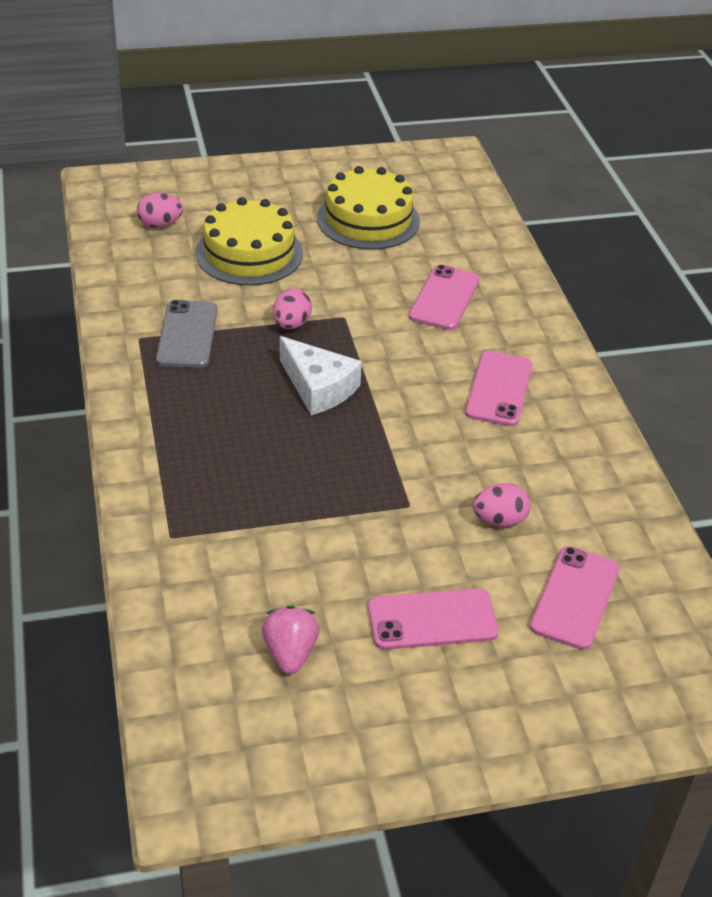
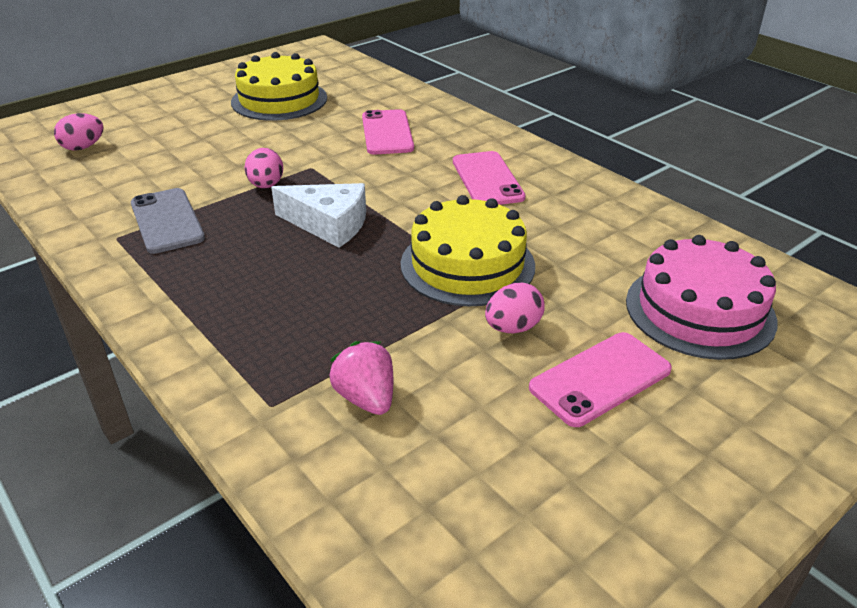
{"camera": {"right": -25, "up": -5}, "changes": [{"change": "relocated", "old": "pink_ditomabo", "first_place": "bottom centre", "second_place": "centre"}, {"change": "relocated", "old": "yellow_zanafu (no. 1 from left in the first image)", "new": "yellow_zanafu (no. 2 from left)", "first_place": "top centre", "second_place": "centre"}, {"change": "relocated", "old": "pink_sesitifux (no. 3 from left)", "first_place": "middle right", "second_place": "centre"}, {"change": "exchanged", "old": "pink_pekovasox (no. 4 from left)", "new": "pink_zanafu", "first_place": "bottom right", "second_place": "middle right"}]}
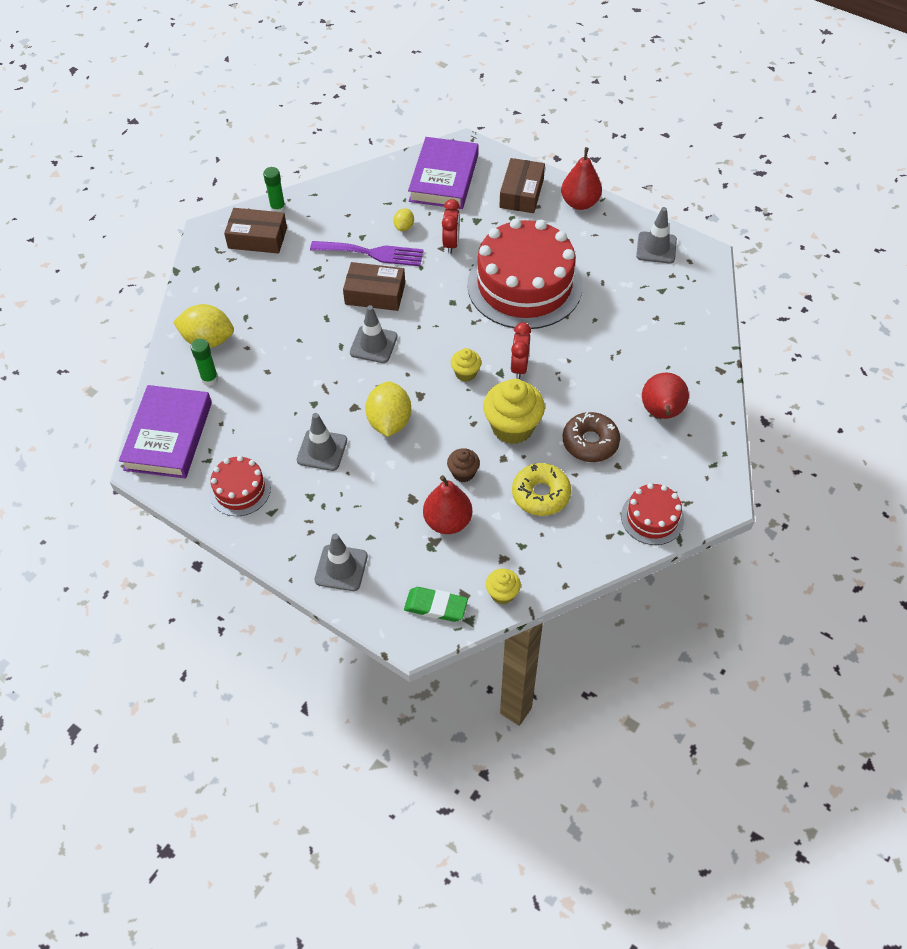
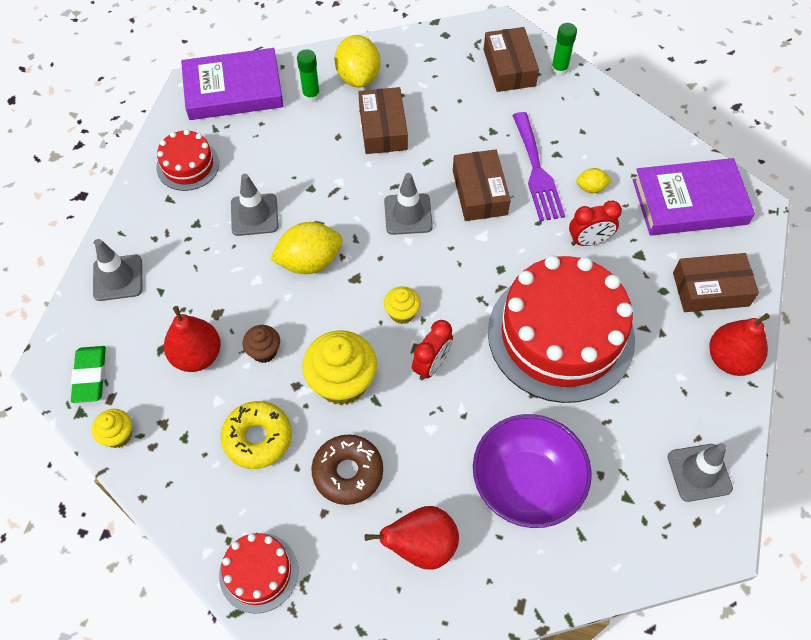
{"camera": {"right": 70, "up": 5}, "changes": [{"change": "appeared", "new": "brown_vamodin (no. 1 from left)", "second_place": "top centre"}, {"change": "spun", "old": "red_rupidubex (no. 2 from left in the first image)", "first_place": "centre", "second_place": "centre", "degrees": 135}, {"change": "appeared", "new": "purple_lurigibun", "second_place": "bottom centre"}]}
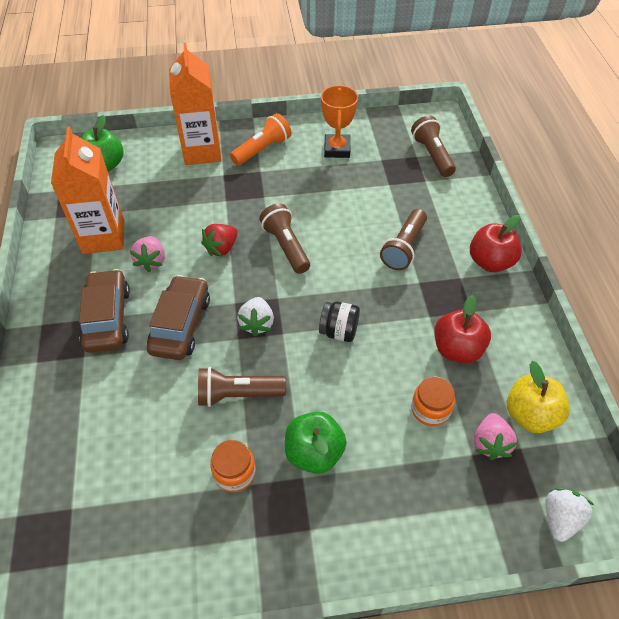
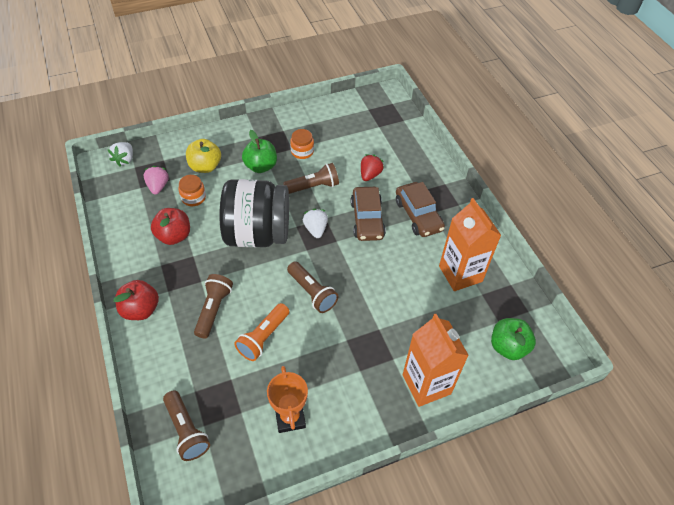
{"camera": {"right": 165, "up": 0}, "changes": [{"change": "relocated", "old": "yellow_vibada", "first_place": "middle right", "second_place": "top left"}, {"change": "size", "old": "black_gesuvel", "first_place": "centre", "second_place": "centre", "factor": 2.49}, {"change": "relocated", "old": "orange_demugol", "first_place": "top centre", "second_place": "centre"}, {"change": "relocated", "old": "red_ditomabo", "first_place": "centre", "second_place": "top centre"}, {"change": "missing", "old": "pink_ditomabo (no. 1 from left)", "first_place": "middle left"}]}
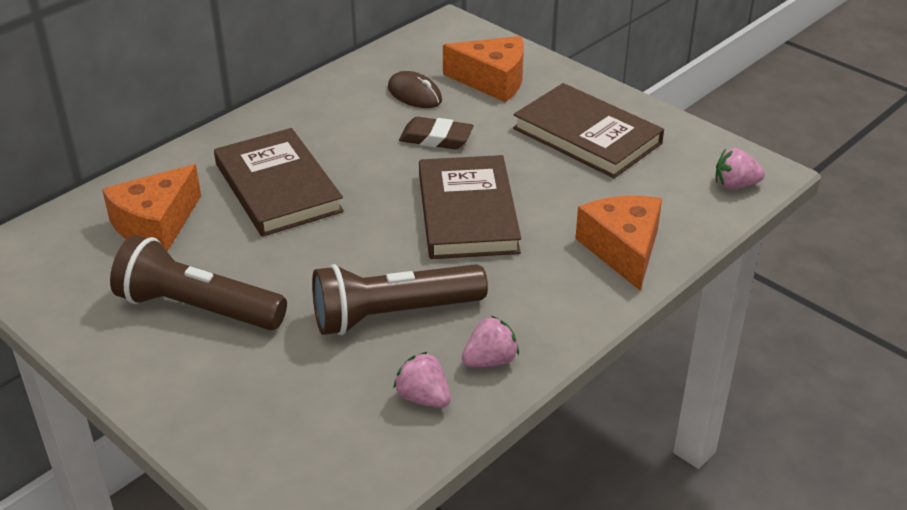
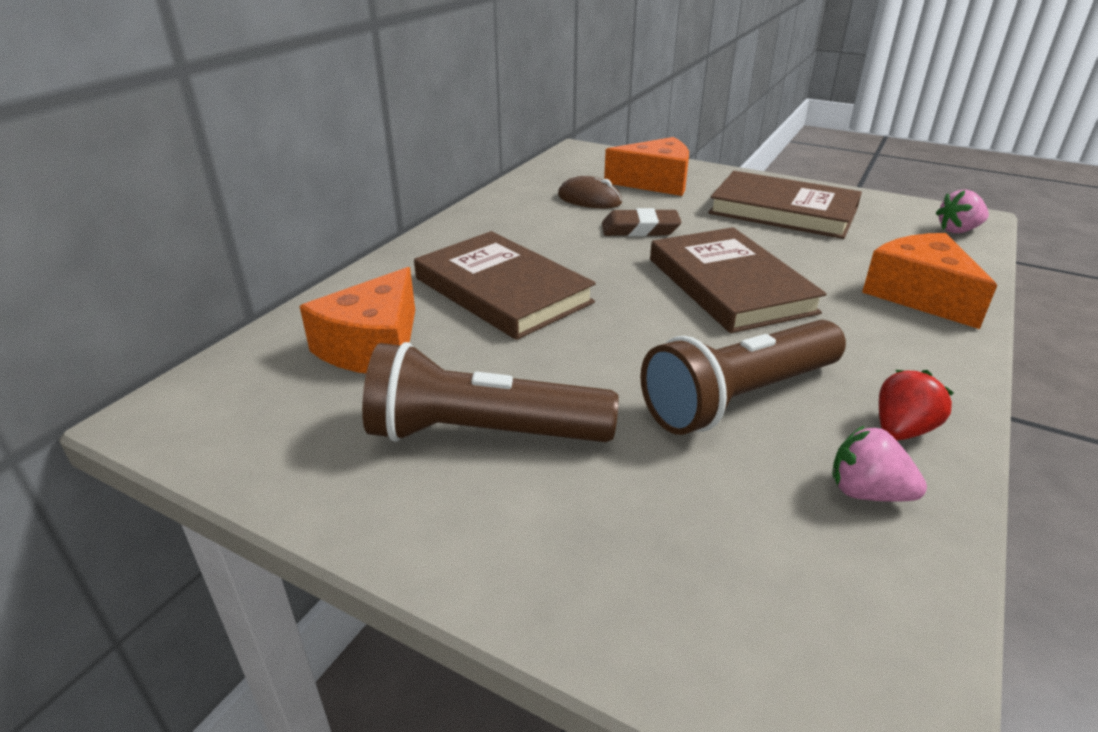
{"camera": {"right": -15, "up": -5}, "changes": [{"change": "colour", "old": "pink_ditomabo (no. 2 from left)", "new": "red_ditomabo", "first_place": "bottom centre", "second_place": "middle right"}]}
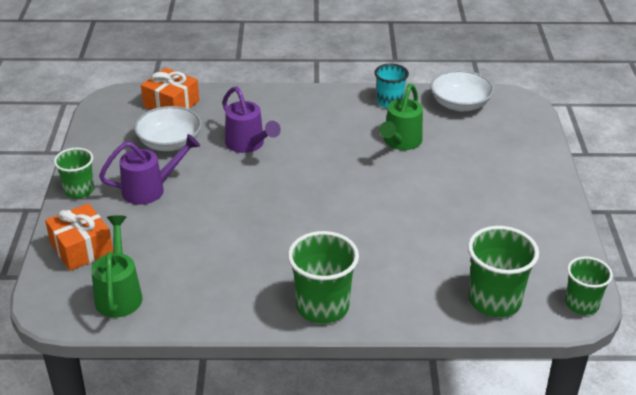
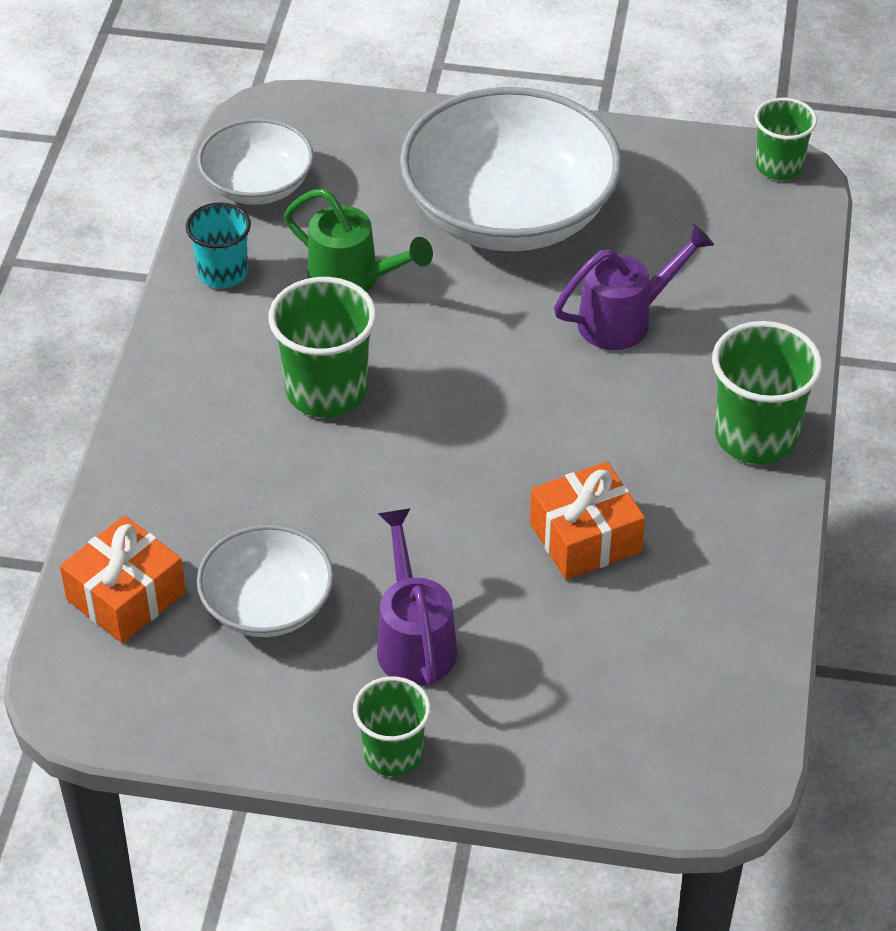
{"camera": {"right": -80, "up": 10}, "changes": [{"change": "relocated", "old": "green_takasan (no. 3 from left in the first image)", "new": "green_takasan (no. 1 from left)", "first_place": "bottom right", "second_place": "centre"}, {"change": "appeared", "new": "white_lurigibun (no. 3 from left)", "second_place": "top centre"}, {"change": "relocated", "old": "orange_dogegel (no. 1 from left in the first image)", "new": "orange_dogegel (no. 2 from left)", "first_place": "middle left", "second_place": "centre"}, {"change": "relocated", "old": "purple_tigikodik (no. 2 from left)", "first_place": "top centre", "second_place": "top right"}, {"change": "missing", "old": "green_tigikodik (no. 1 from left)", "first_place": "bottom left"}]}
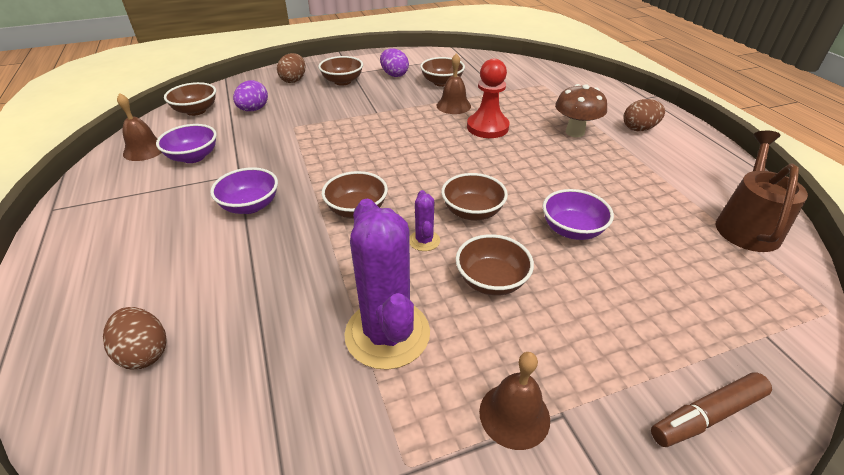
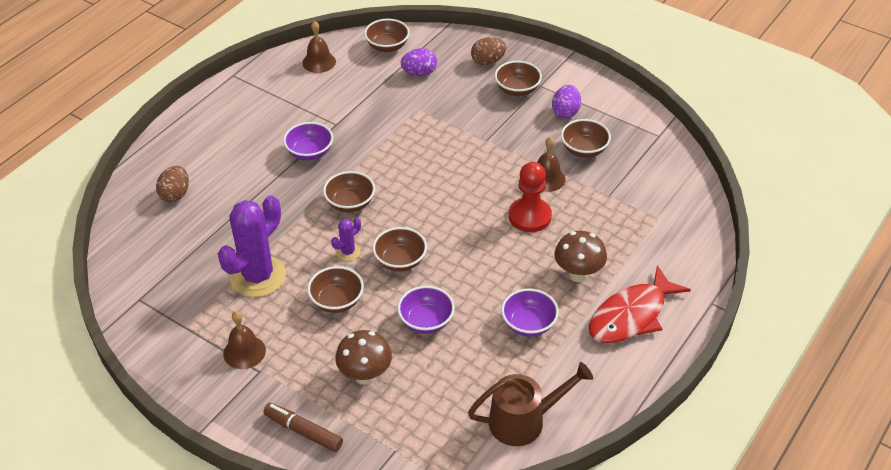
{"camera": {"right": 55, "up": 5}, "changes": [{"change": "appeared", "new": "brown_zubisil (no. 1 from left)", "second_place": "bottom centre"}, {"change": "relocated", "old": "purple_lurigibun (no. 1 from left in the first image)", "new": "purple_lurigibun (no. 3 from left)", "first_place": "top left", "second_place": "centre"}, {"change": "exchanged", "old": "brown_sesitifux (no. 3 from left)", "new": "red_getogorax", "first_place": "top right", "second_place": "middle right"}]}
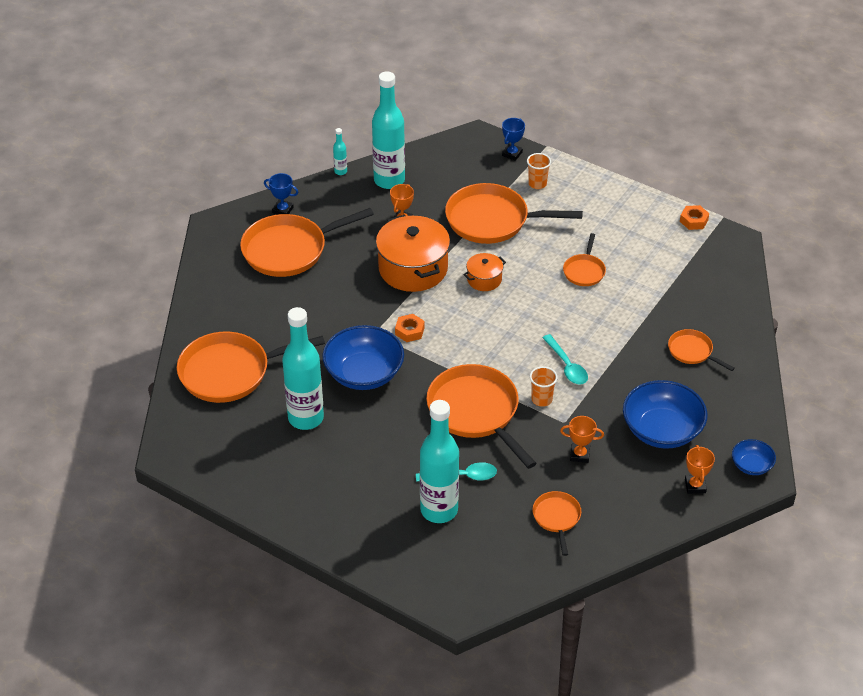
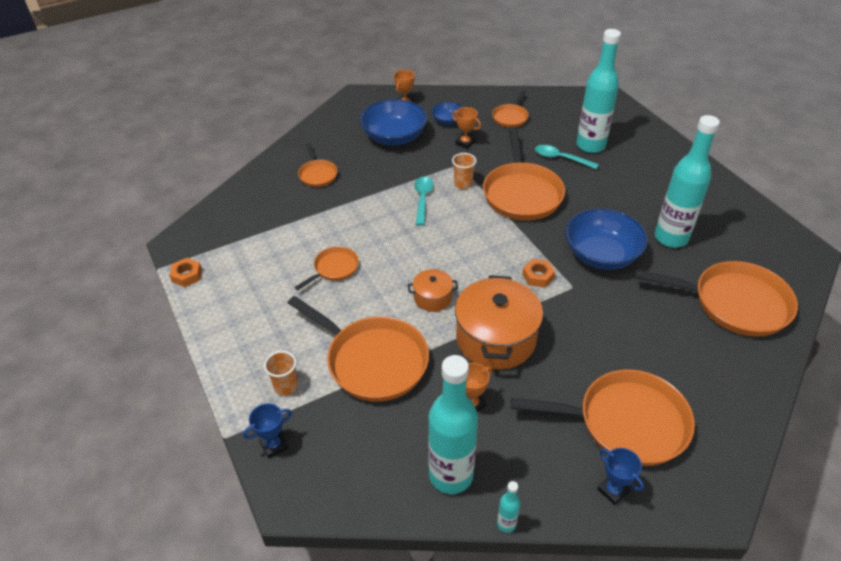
{"camera": {"right": -150, "up": 0}, "changes": [{"change": "relocated", "old": "blue_lurigibun (no. 3 from left in the first image)", "new": "blue_lurigibun (no. 2 from left)", "first_place": "middle right", "second_place": "top centre"}]}
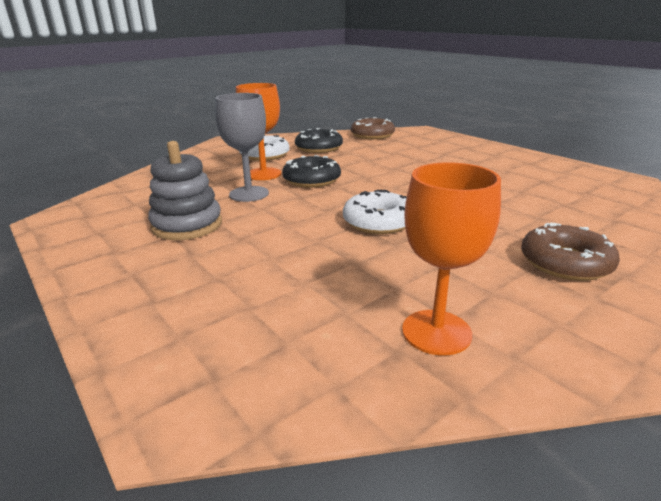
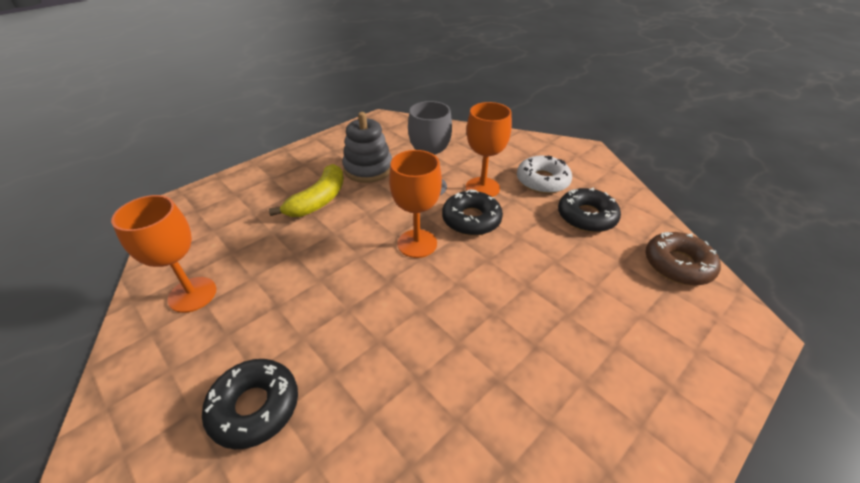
{"camera": {"right": 85, "up": 15}, "changes": [{"change": "colour", "old": "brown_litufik (no. 2 from left)", "new": "black_litufik (no. 1 from left)", "first_place": "middle right", "second_place": "bottom left"}, {"change": "appeared", "new": "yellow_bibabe", "second_place": "centre"}, {"change": "appeared", "new": "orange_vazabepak (no. 2 from left)", "second_place": "centre"}, {"change": "missing", "old": "white_litufik (no. 2 from left)", "first_place": "centre"}]}
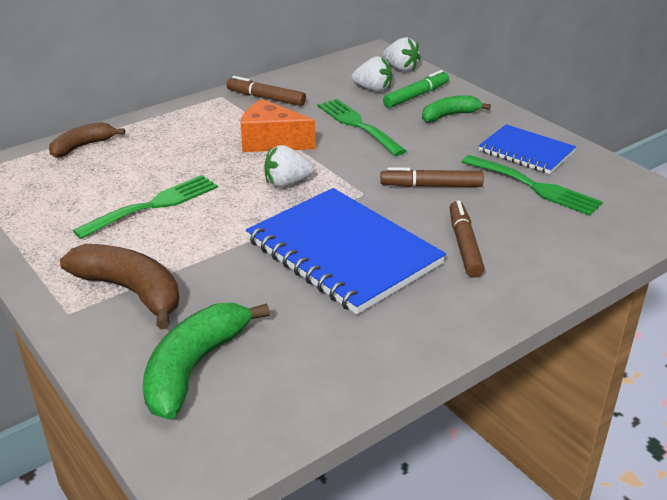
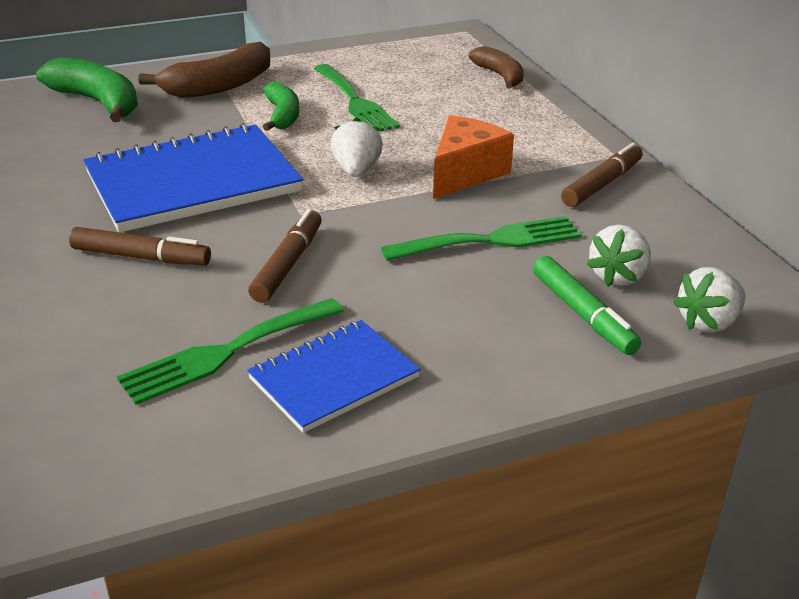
{"camera": {"right": 105, "up": 0}, "changes": [{"change": "relocated", "old": "green_bibabe (no. 2 from left)", "first_place": "top right", "second_place": "top centre"}]}
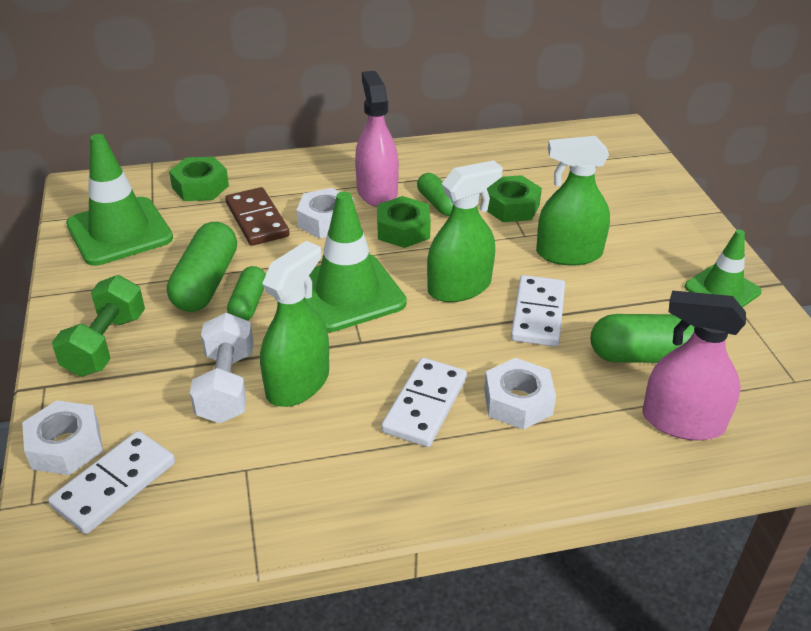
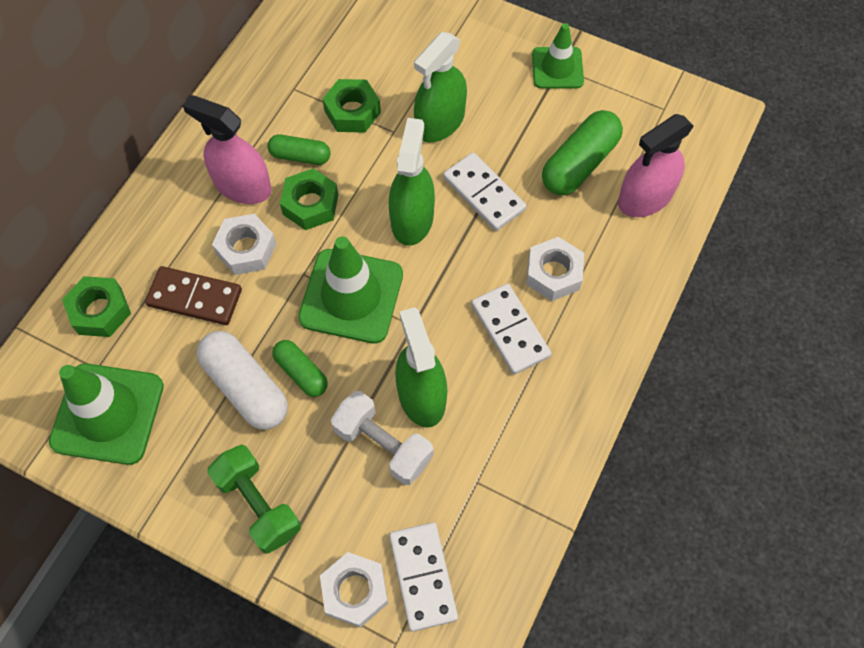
{"camera": {"right": -50, "up": 25}, "changes": [{"change": "colour", "old": "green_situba (no. 1 from left)", "new": "white_situba", "first_place": "middle left", "second_place": "middle left"}]}
